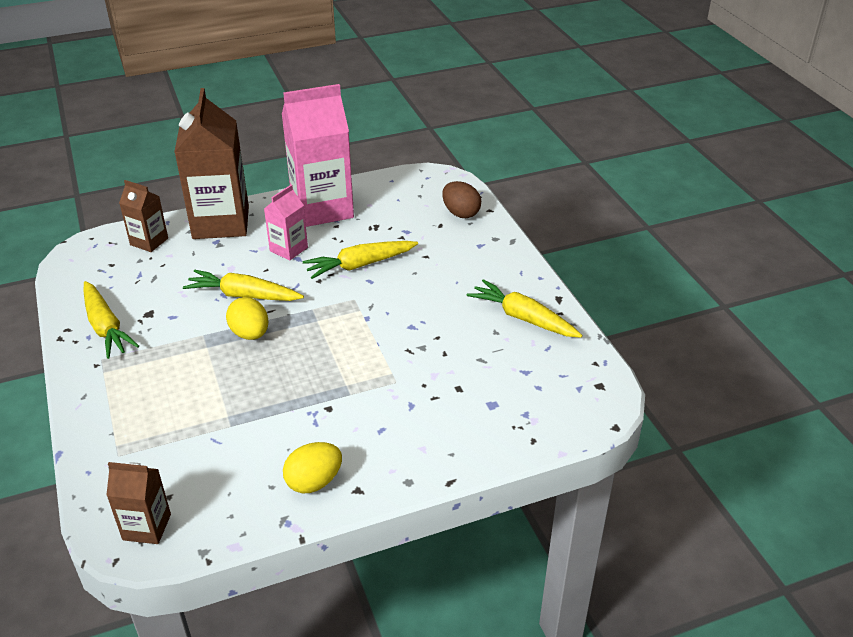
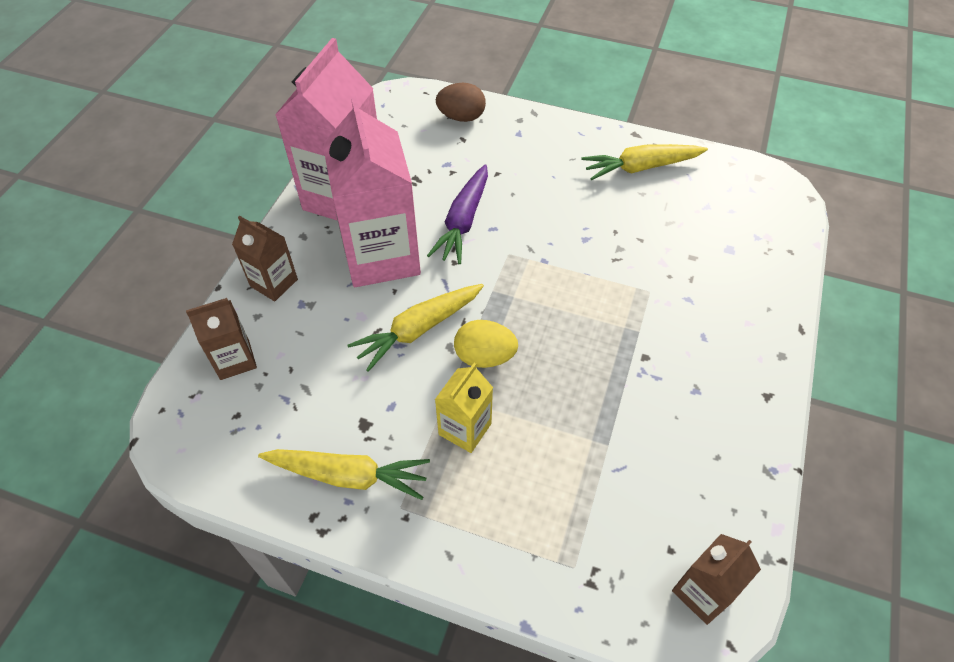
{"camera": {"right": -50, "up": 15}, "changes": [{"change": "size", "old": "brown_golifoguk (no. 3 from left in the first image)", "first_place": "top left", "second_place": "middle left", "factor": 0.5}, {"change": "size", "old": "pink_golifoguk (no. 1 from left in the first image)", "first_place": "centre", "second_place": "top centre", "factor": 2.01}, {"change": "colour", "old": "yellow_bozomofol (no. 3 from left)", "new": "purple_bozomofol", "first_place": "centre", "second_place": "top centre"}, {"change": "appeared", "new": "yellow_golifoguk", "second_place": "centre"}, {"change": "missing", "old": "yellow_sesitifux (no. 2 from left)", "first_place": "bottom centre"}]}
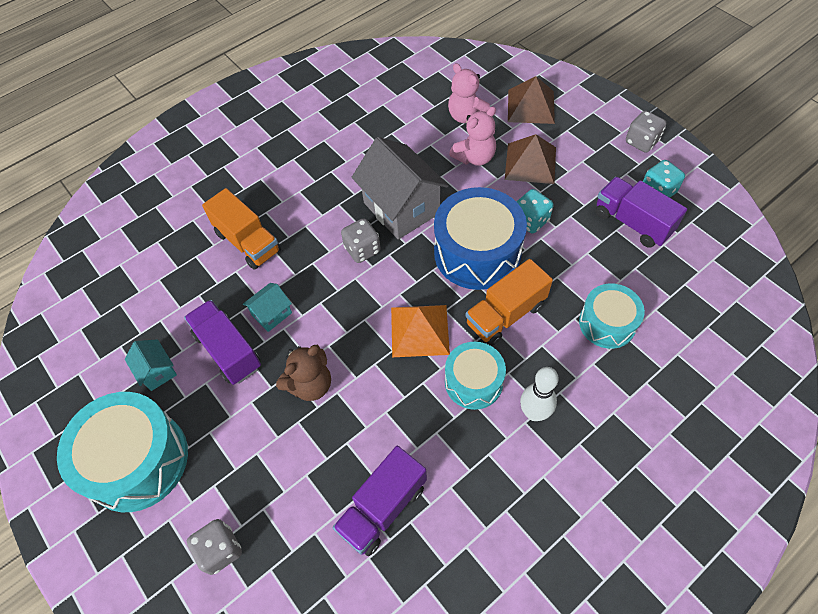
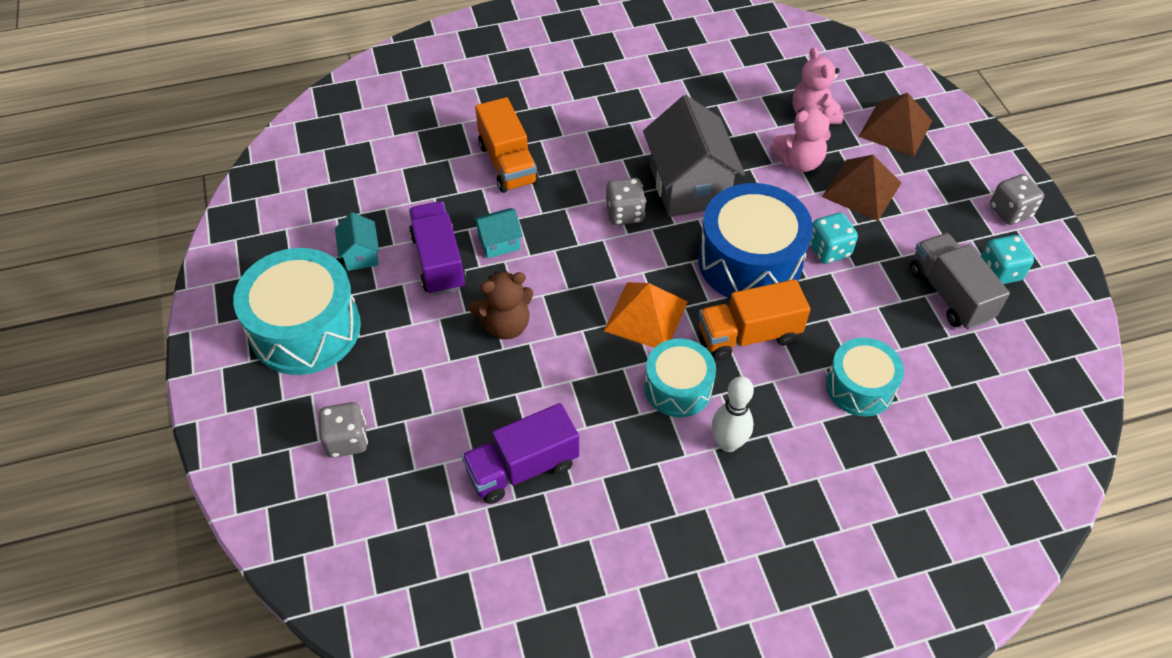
{"camera": {"right": 20, "up": -5}, "changes": [{"change": "colour", "old": "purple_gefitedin (no. 3 from left)", "new": "grey_gefitedin", "first_place": "middle right", "second_place": "middle right"}]}
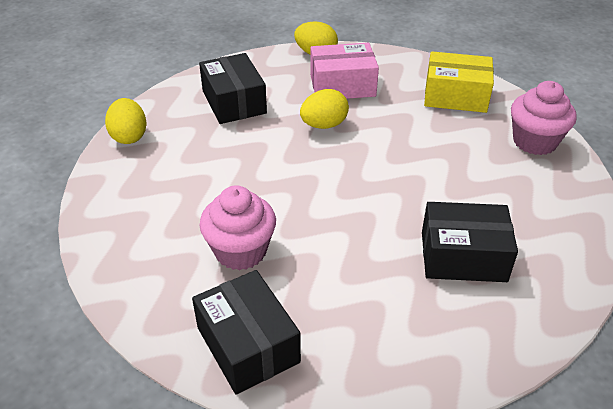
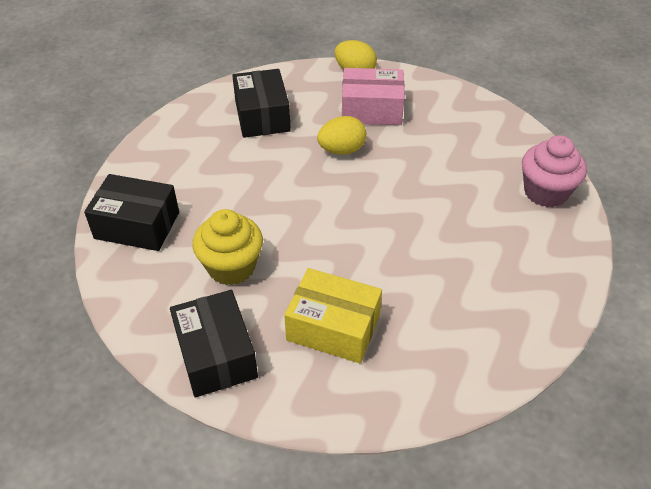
{"camera": {"right": 10, "up": 5}, "changes": [{"change": "relocated", "old": "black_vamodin (no. 3 from left in the first image)", "new": "black_vamodin (no. 1 from left)", "first_place": "middle right", "second_place": "middle left"}, {"change": "colour", "old": "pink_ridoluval (no. 1 from left)", "new": "yellow_ridoluval", "first_place": "centre", "second_place": "centre"}, {"change": "relocated", "old": "yellow_vamodin", "first_place": "top right", "second_place": "centre"}, {"change": "missing", "old": "yellow_sesitifux (no. 1 from left)", "first_place": "top left"}]}
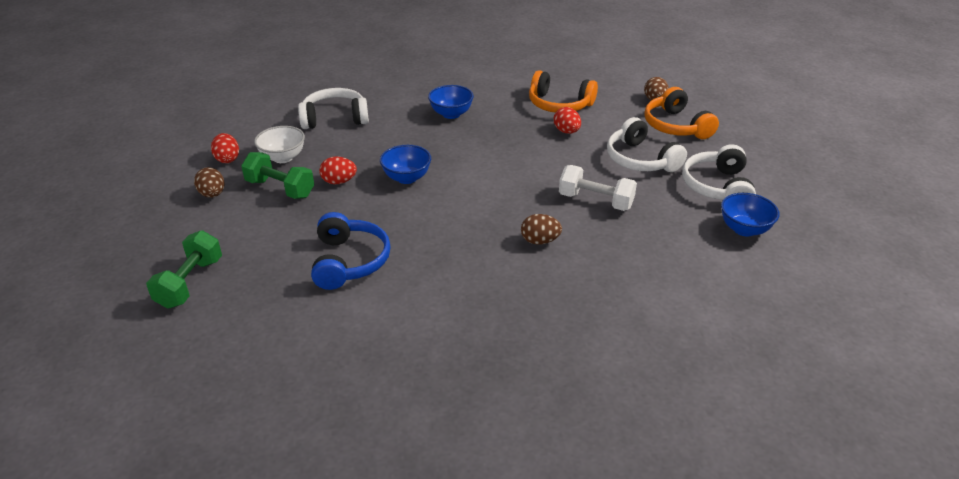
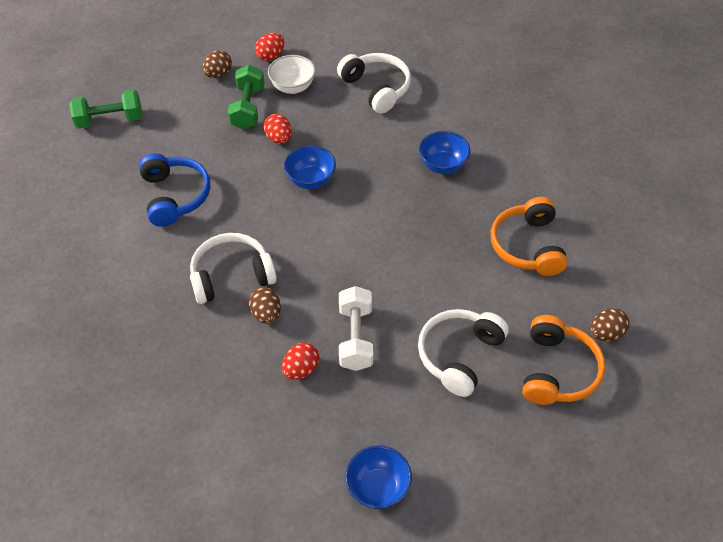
{"camera": {"right": 65, "up": 15}, "changes": [{"change": "spun", "old": "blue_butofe", "first_place": "centre", "second_place": "middle left", "degrees": -75}, {"change": "relocated", "old": "white_butofe (no. 3 from left in the first image)", "new": "white_butofe (no. 1 from left)", "first_place": "middle right", "second_place": "middle left"}, {"change": "relocated", "old": "red_sesitifux (no. 3 from left)", "first_place": "top centre", "second_place": "centre"}, {"change": "spun", "old": "orange_butofe (no. 2 from left)", "first_place": "top right", "second_place": "middle right", "degrees": 150}]}
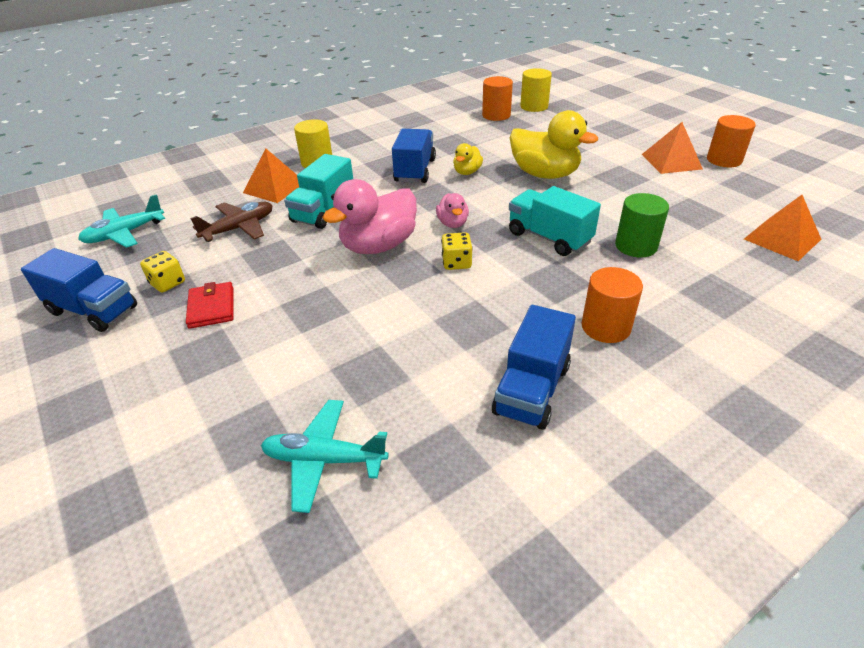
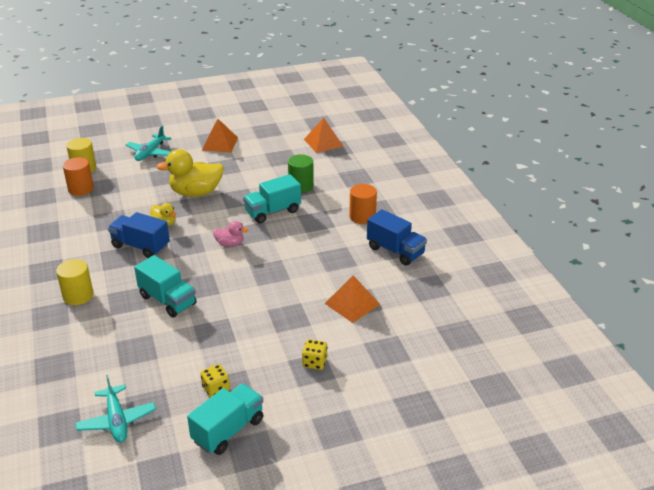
{"camera": {"right": -75, "up": -5}, "changes": [{"change": "relocated", "old": "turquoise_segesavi (no. 2 from left)", "first_place": "bottom centre", "second_place": "top left"}, {"change": "spun", "old": "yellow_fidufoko (no. 2 from left)", "first_place": "top centre", "second_place": "middle left", "degrees": -150}, {"change": "colour", "old": "blue_gefitedin (no. 1 from left)", "new": "turquoise_gefitedin (no. 2 from left)", "first_place": "middle left", "second_place": "bottom centre"}, {"change": "relocated", "old": "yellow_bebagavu (no. 2 from left)", "first_place": "centre", "second_place": "bottom centre"}, {"change": "relocated", "old": "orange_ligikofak (no. 1 from left in the first image)", "new": "orange_ligikofak (no. 3 from left)", "first_place": "top left", "second_place": "centre"}, {"change": "missing", "old": "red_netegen", "first_place": "middle left"}, {"change": "missing", "old": "brown_segesavi", "first_place": "middle left"}, {"change": "missing", "old": "pink_fidufoko (no. 1 from left)", "first_place": "centre"}, {"change": "missing", "old": "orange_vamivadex (no. 3 from left)", "first_place": "top right"}]}
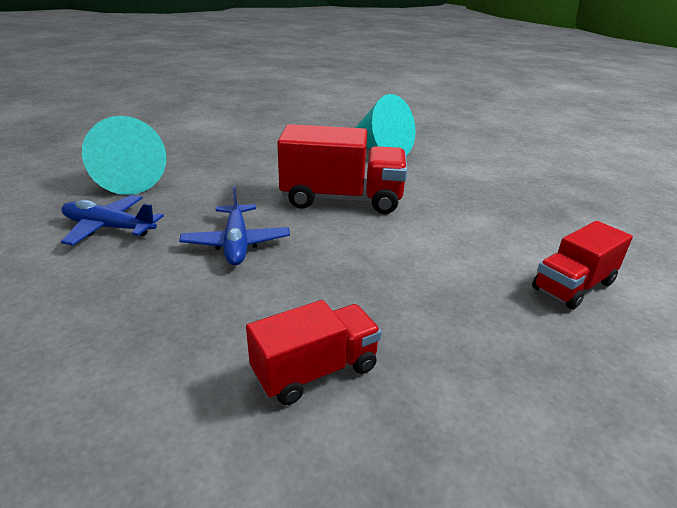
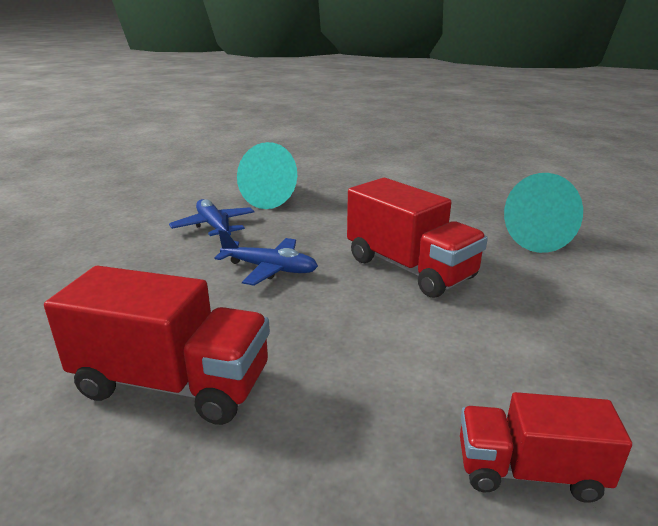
{"camera": {"right": 45, "up": -5}, "changes": [{"change": "size", "old": "red_gefitedin (no. 1 from left)", "first_place": "bottom centre", "second_place": "middle left", "factor": 1.64}, {"change": "spun", "old": "blue_segesavi (no. 2 from left)", "first_place": "centre", "second_place": "centre", "degrees": -105}]}
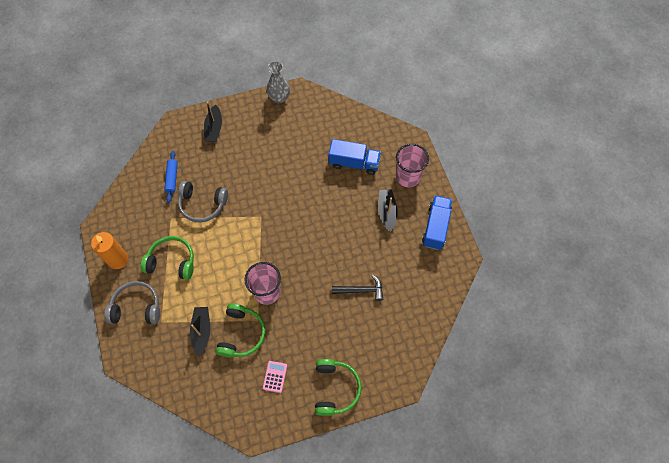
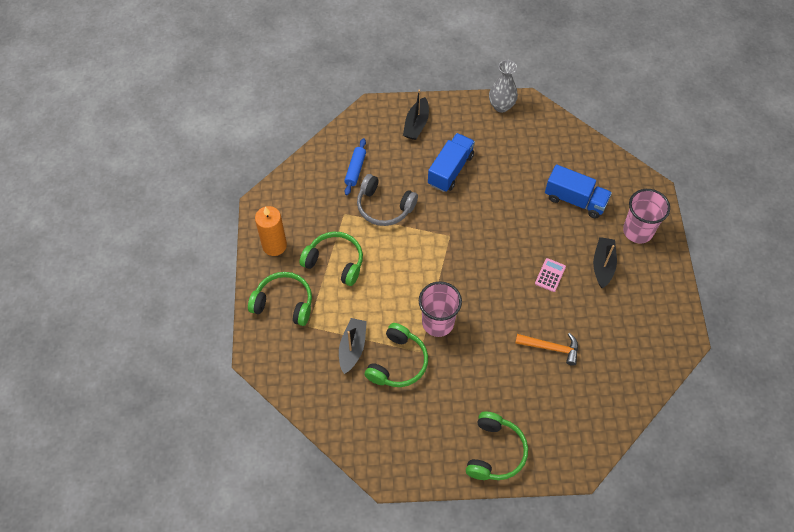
{"camera": {"right": 15, "up": -5}, "changes": [{"change": "colour", "old": "grey_butofe (no. 1 from left)", "new": "green_butofe (no. 1 from left)", "first_place": "middle left", "second_place": "centre"}, {"change": "relocated", "old": "blue_gefitedin (no. 2 from left in the first image)", "new": "blue_gefitedin (no. 1 from left)", "first_place": "centre", "second_place": "top centre"}, {"change": "colour", "old": "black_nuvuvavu", "new": "orange_nuvuvavu", "first_place": "centre", "second_place": "middle right"}, {"change": "relocated", "old": "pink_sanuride", "first_place": "bottom centre", "second_place": "middle right"}]}
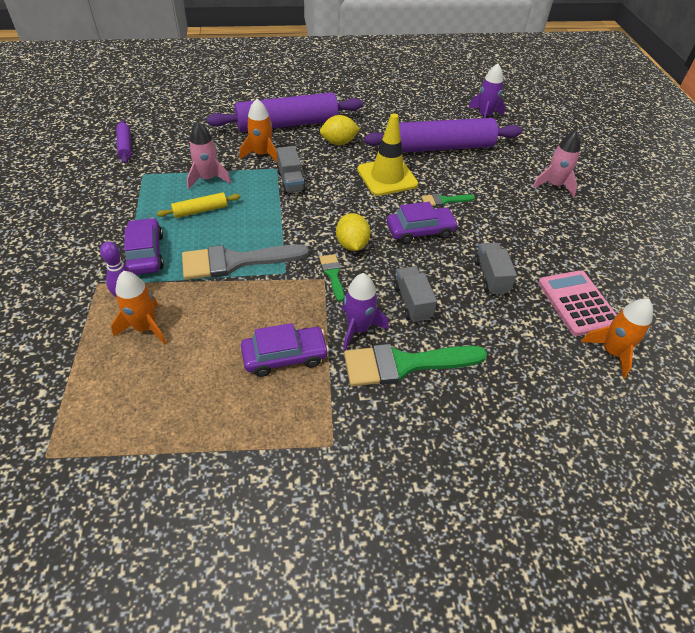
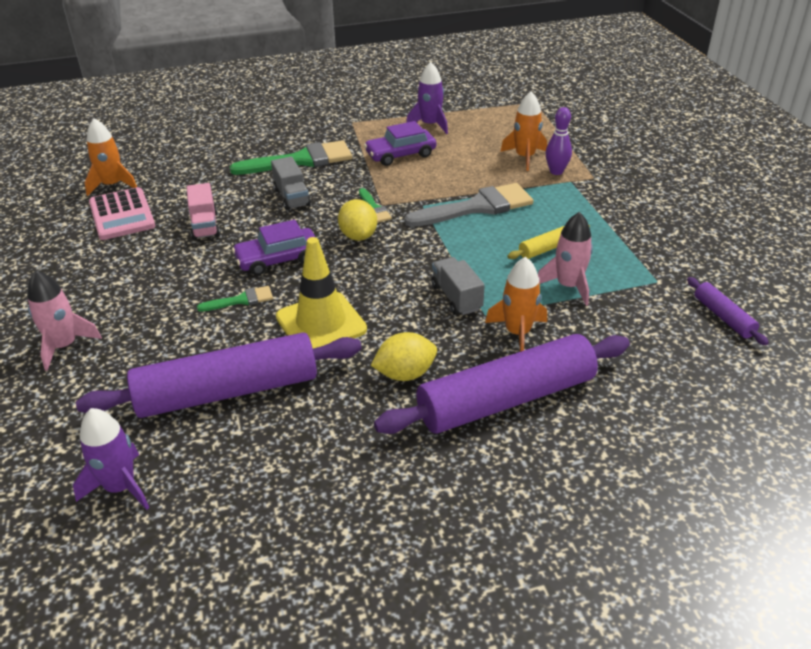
{"camera": {"right": 175, "up": -10}, "changes": [{"change": "colour", "old": "grey_gefitedin (no. 3 from left)", "new": "pink_gefitedin", "first_place": "middle right", "second_place": "top left"}, {"change": "relocated", "old": "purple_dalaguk (no. 1 from left in the first image)", "new": "purple_dalaguk (no. 2 from left)", "first_place": "centre", "second_place": "top centre"}, {"change": "missing", "old": "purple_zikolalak (no. 1 from left)", "first_place": "middle left"}]}
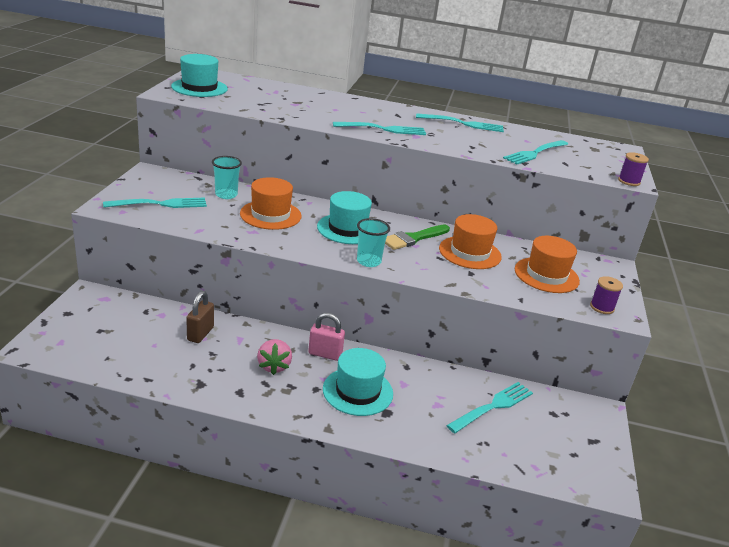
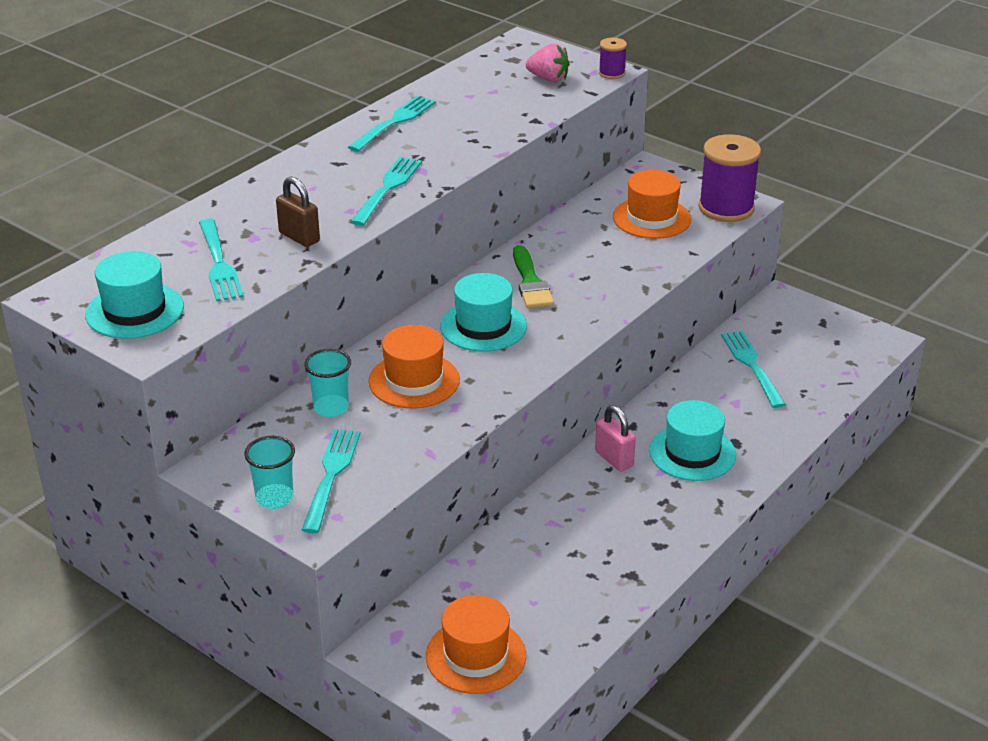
{"camera": {"right": -60, "up": 5}, "changes": [{"change": "relocated", "old": "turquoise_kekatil (no. 5 from left in the first image)", "new": "turquoise_kekatil (no. 1 from left)", "first_place": "top right", "second_place": "middle left"}, {"change": "relocated", "old": "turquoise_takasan (no. 2 from left in the first image)", "new": "turquoise_takasan (no. 1 from left)", "first_place": "centre", "second_place": "middle left"}, {"change": "relocated", "old": "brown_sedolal", "first_place": "middle left", "second_place": "top left"}, {"change": "relocated", "old": "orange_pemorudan (no. 2 from left)", "first_place": "centre", "second_place": "bottom centre"}, {"change": "relocated", "old": "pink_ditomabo", "first_place": "centre", "second_place": "top centre"}, {"change": "spun", "old": "pink_sedolal", "first_place": "centre", "second_place": "centre", "degrees": -75}, {"change": "size", "old": "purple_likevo (no. 1 from left in the first image)", "first_place": "middle right", "second_place": "top right", "factor": 2.04}]}
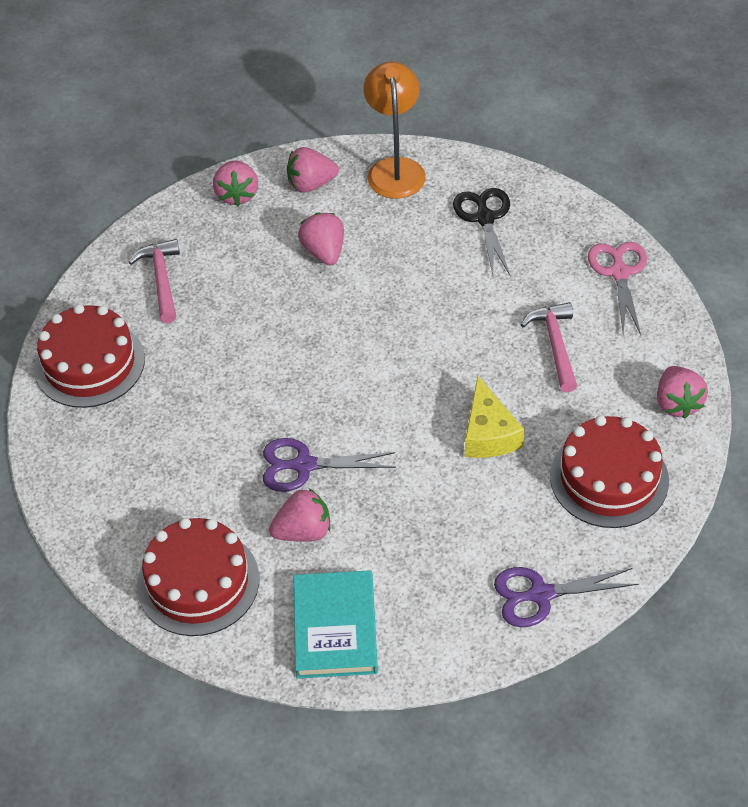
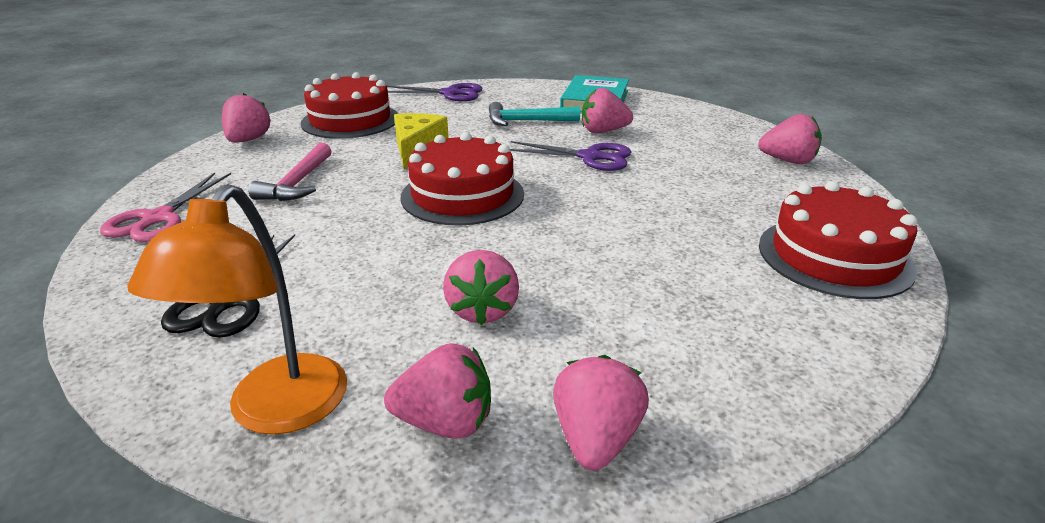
{"camera": {"right": -165, "up": -20}, "changes": [{"change": "relocated", "old": "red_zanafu (no. 2 from left)", "first_place": "bottom left", "second_place": "centre"}, {"change": "appeared", "new": "turquoise_nuvuvavu", "second_place": "top centre"}, {"change": "appeared", "new": "pink_ditomabo (no. 6 from left)", "second_place": "top right"}, {"change": "missing", "old": "pink_nuvuvavu (no. 1 from left)", "first_place": "middle left"}]}
